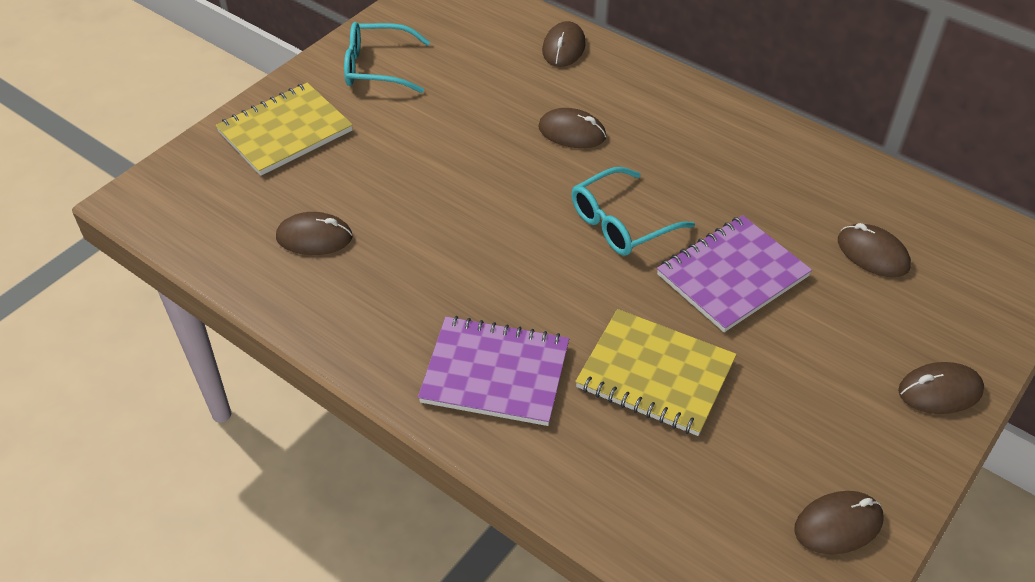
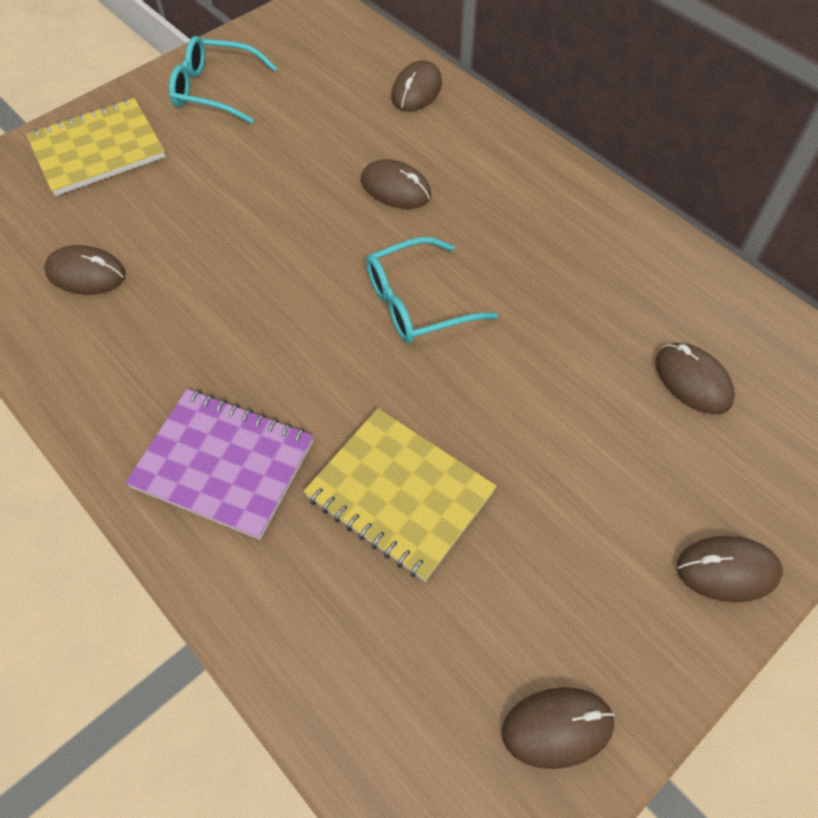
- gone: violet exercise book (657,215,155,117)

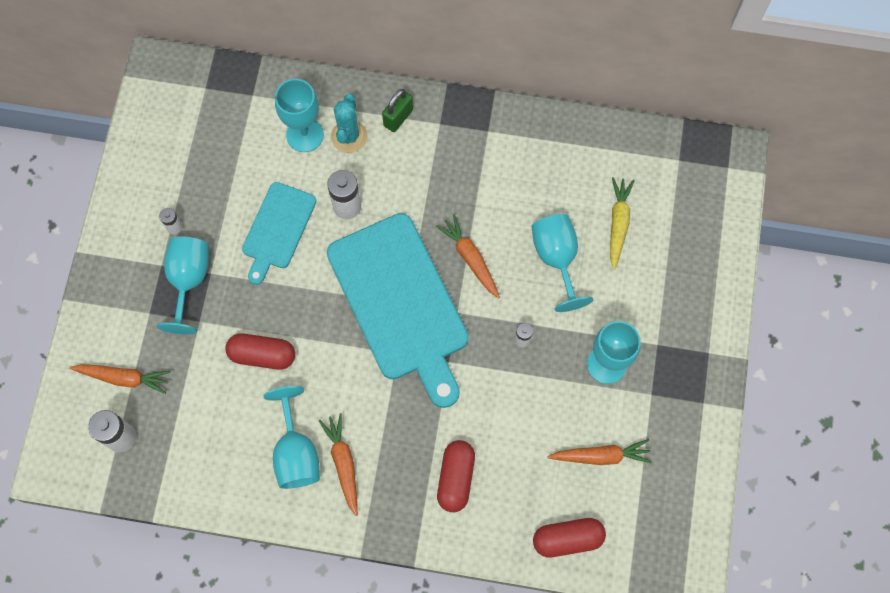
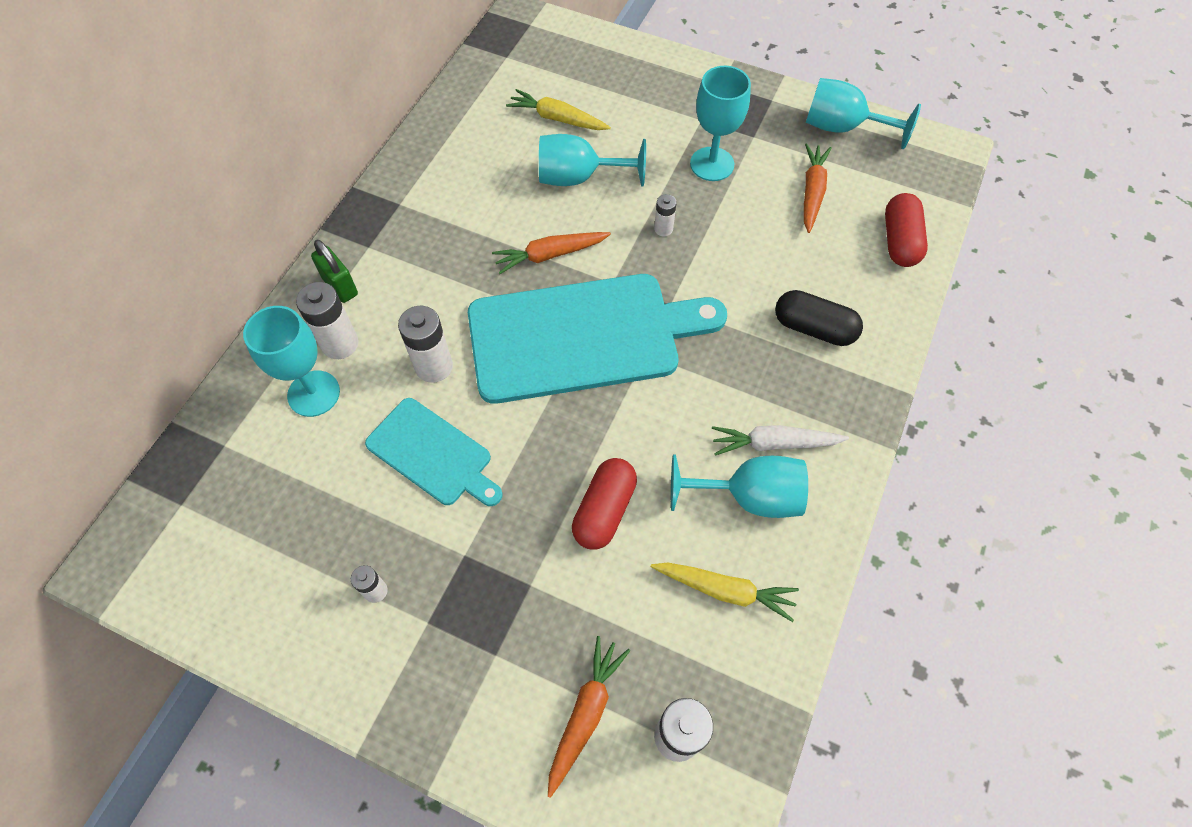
- shifted: teal goblet (157,237,52,98) to (806,78,115,71)
- repainted: orange-coloured carrot (318,413,40,103) to snow-white carrot (712,425,137,31)
- swapped: teal prickly plant (331,94,37,59) to snow-white power cell (296,282,63,77)
- repainted: red capsule (437,440,38,72) to black capsule (775,290,88,56)
- new: bright yellow carrot (651,563,148,59)

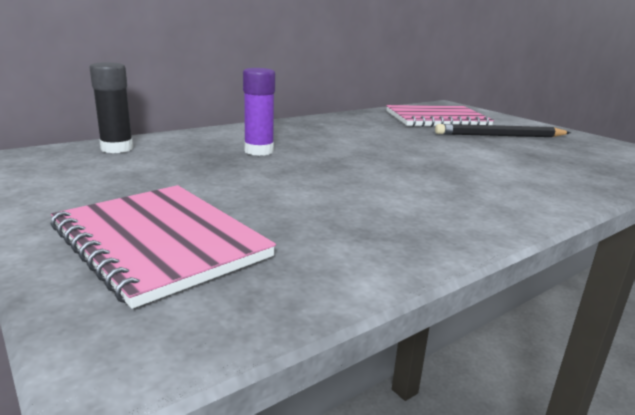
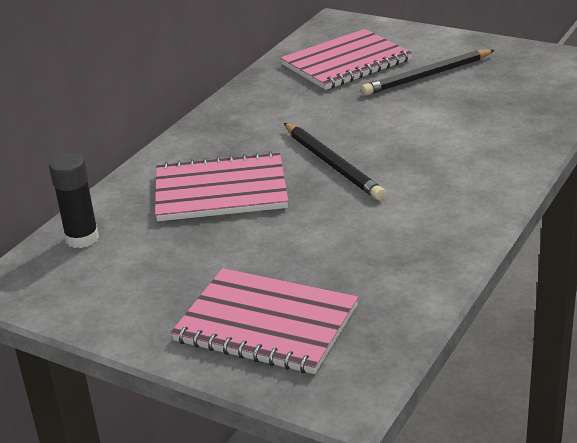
- swapped: violet glue (243,68,32,88) to rose-pink exercise book (155,151,133,70)
- new: black lead pencil (284,123,102,77)

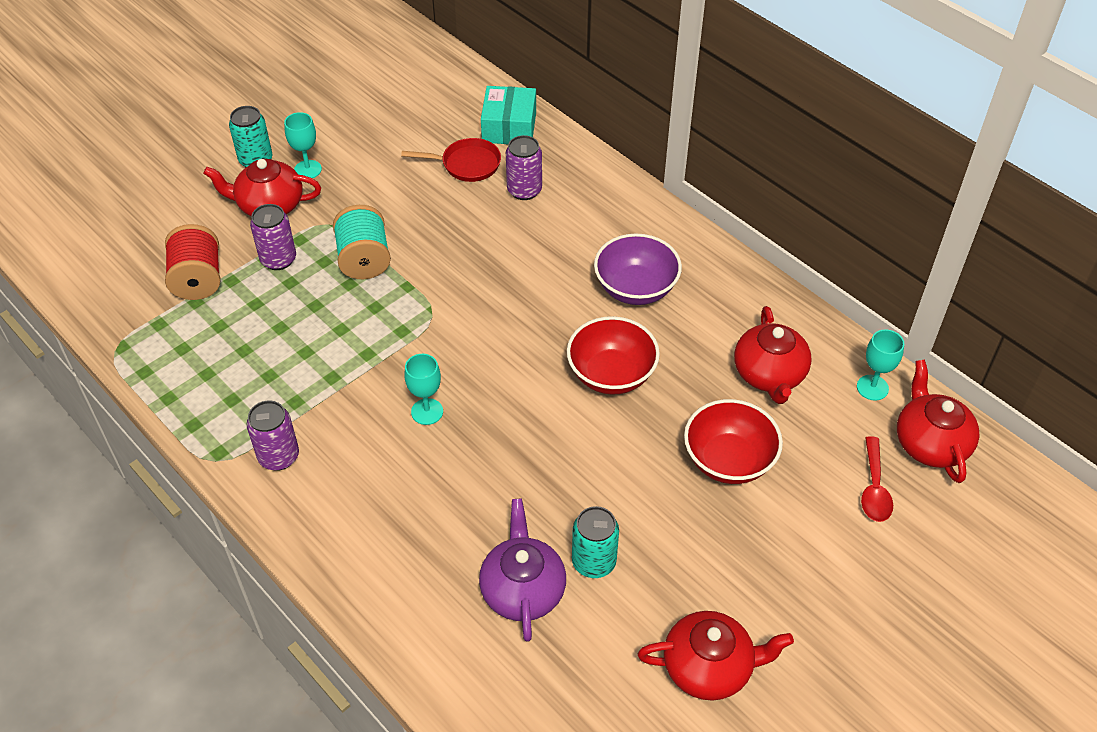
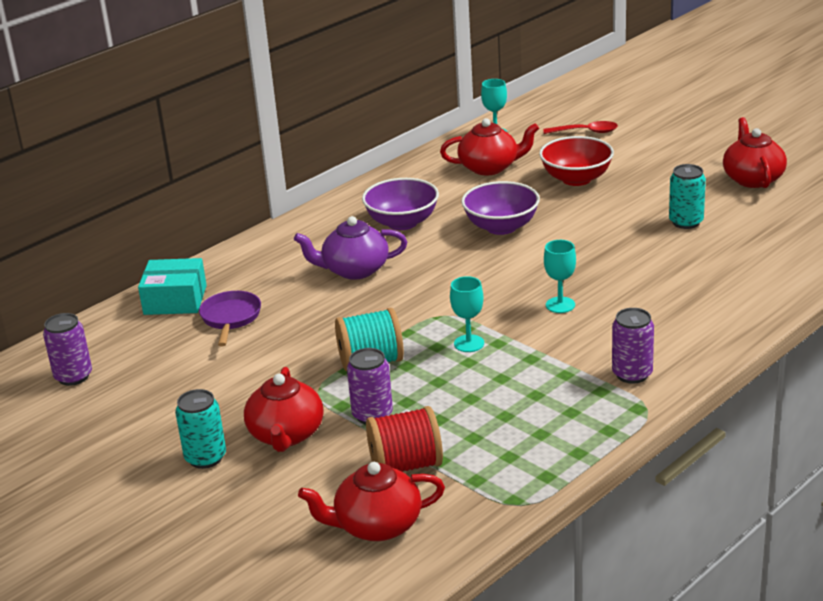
- shifted: teal goblet (284,112,38,66) to (450,276,34,76)
- repainted: red pan (401,138,100,44) to violet pan (199,291,62,56)
- shifted: violet teapot (479,499,87,143) to (294,216,113,64)
- shifted: violet can (506,135,36,65) to (43,313,49,73)
- repainted: red serving bowl (567,316,93,79) to violet serving bowl (461,181,79,54)
- shifted: red teapot (897,360,83,123) to (298,462,147,79)

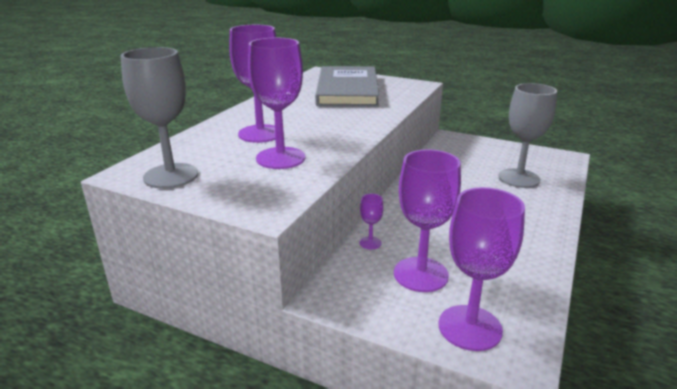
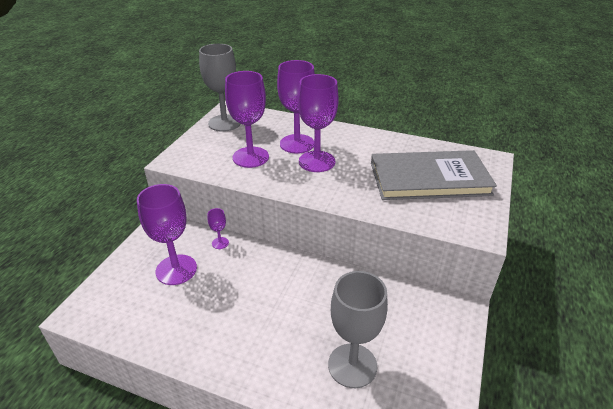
- shifted: violet goblet (438,187,87,164) to (298,74,41,98)

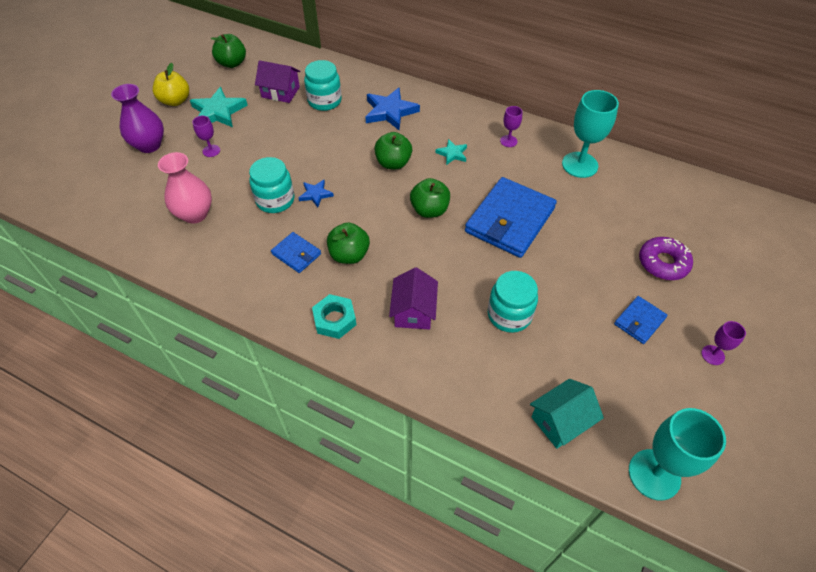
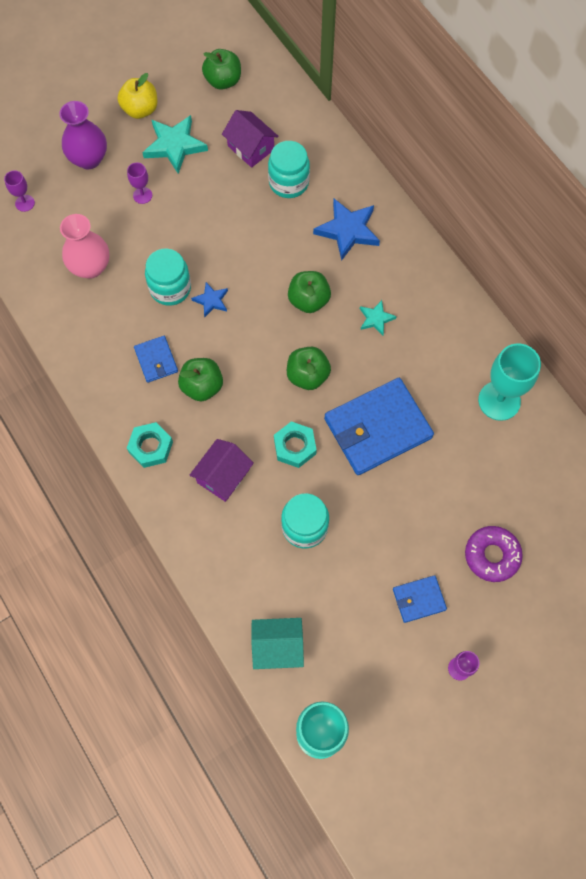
- shifted: violet goblet (500,106,22,41) to (4,170,31,42)
- new: teal hexagon nut (274,421,43,47)

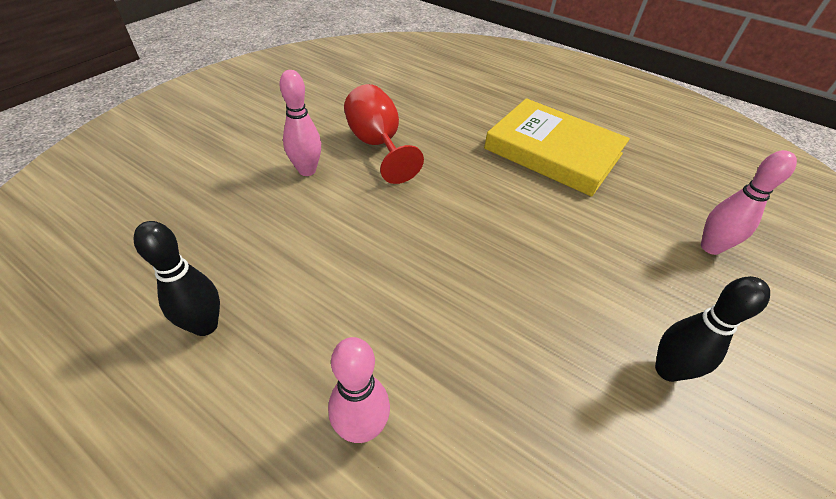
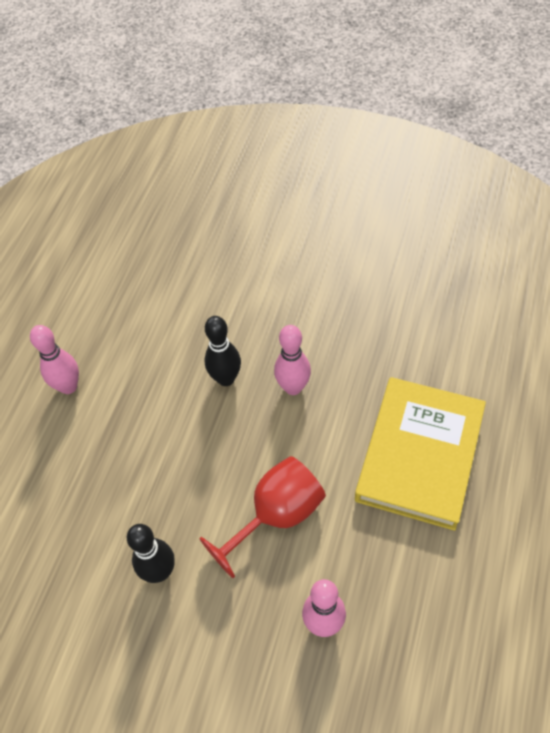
- shifted: black bowling pin (133,221,87,115) to (204,316,37,70)
- shifted: rose-pink bowling pin (280,70,41,106) to (274,325,37,70)
- shifted: red goblet (344,84,80,100) to (199,456,127,122)

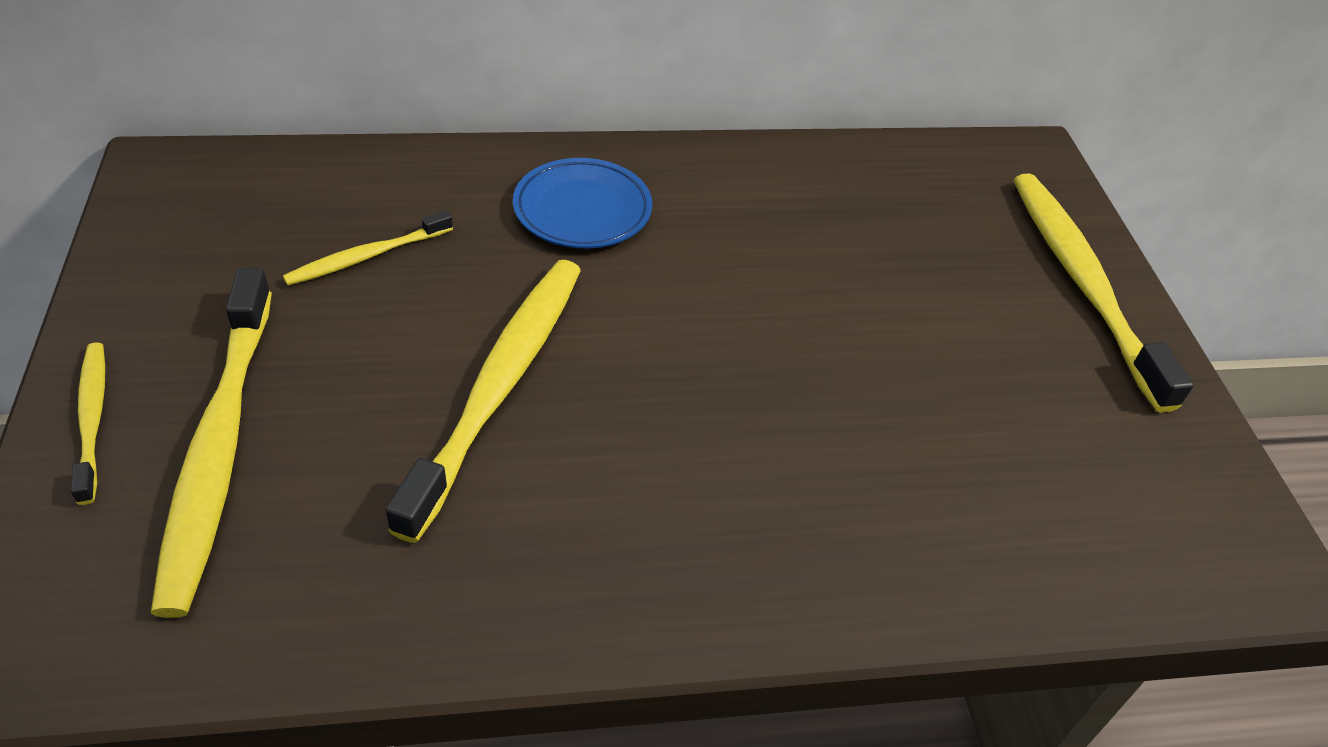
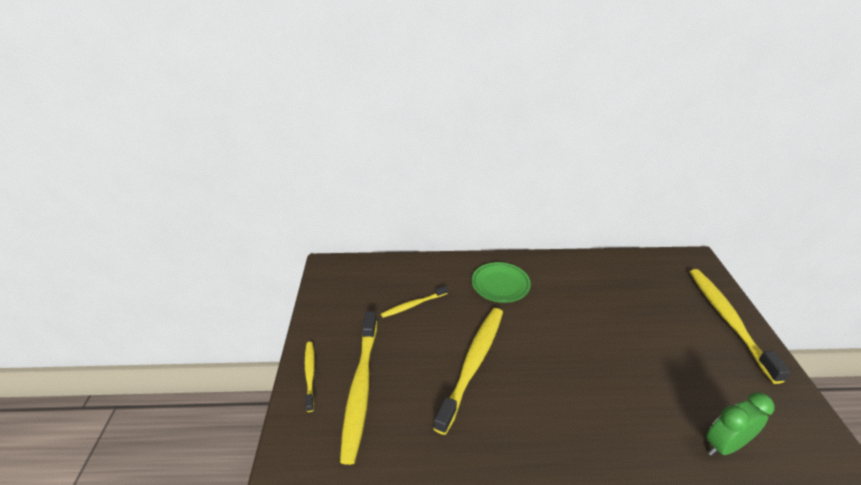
- repainted: cobalt dinner plate (513,158,139,90) to green dinner plate (472,262,59,41)
- new: green clock (706,392,69,64)

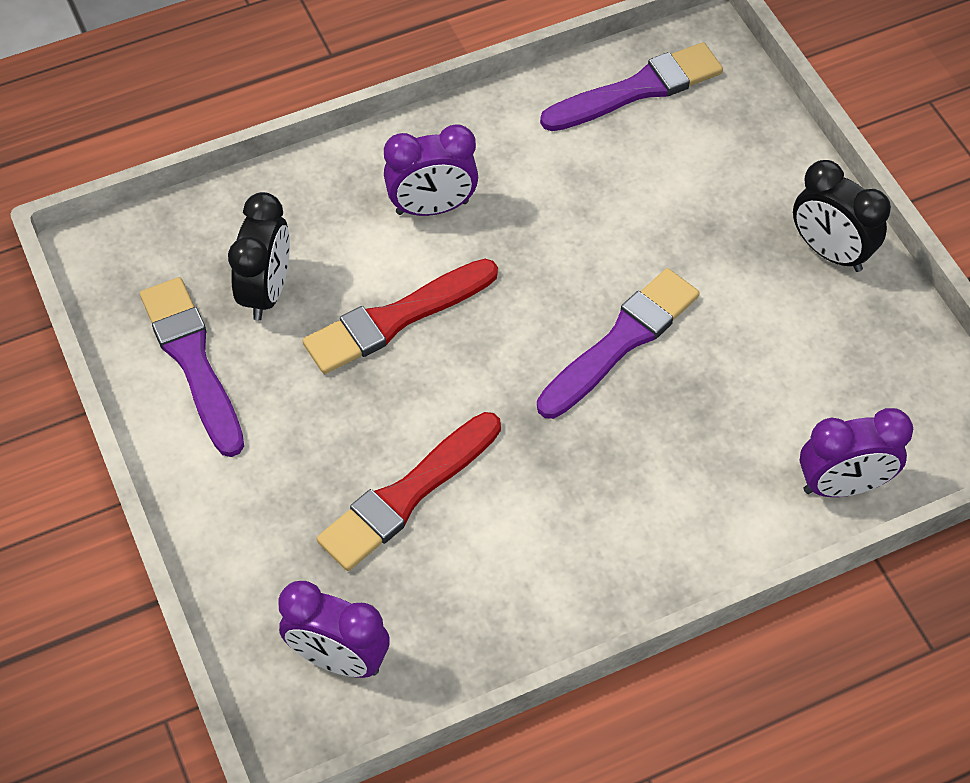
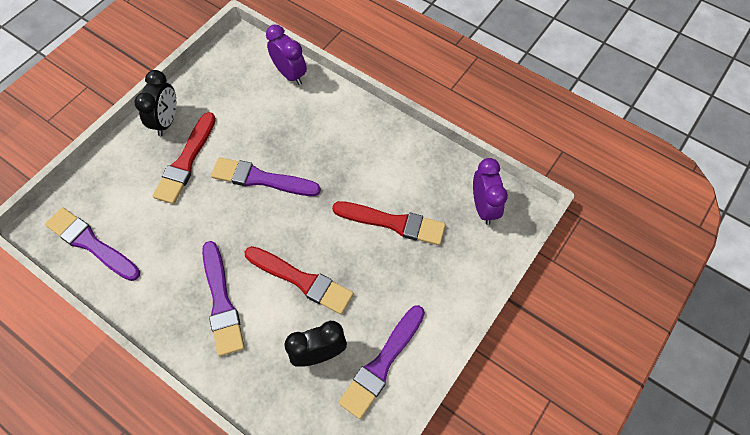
- swapped: violet clock (384,124,94,92) to violet brush (202,241,42,115)
- new: red brush (153,112,63,92)

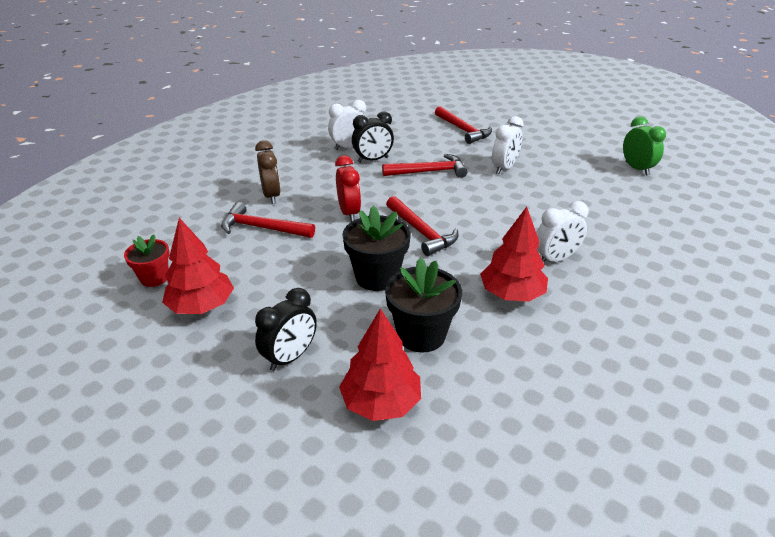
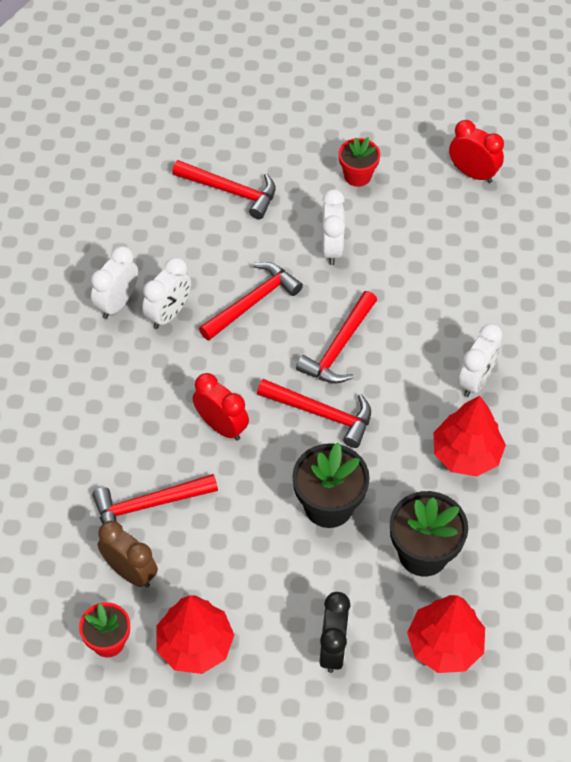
- shifted: brown clock (255,140,26,64) to (98,520,60,68)
- repainted: black clock (352,111,42,52) to snow-white clock (142,257,49,72)
- repainted: green clock (623,116,43,59) to red clock (449,120,55,63)
- new: red carpenter's hammer (296,291,81,93)
- new: red flower pot (339,137,41,50)

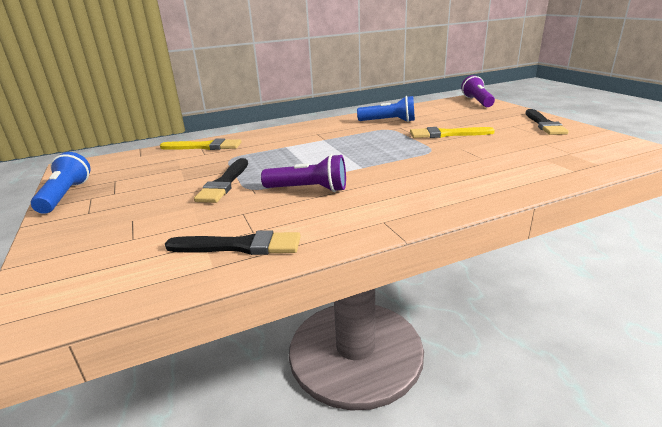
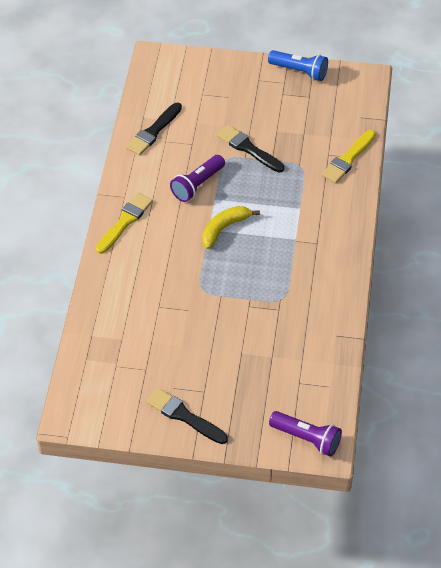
- gone: cobalt torch (357,96,58,26)
- shifted: bright yellow brush (410,127,85,11) to (96,193,57,61)
- new: bright yellow toy banana (202,206,58,43)

